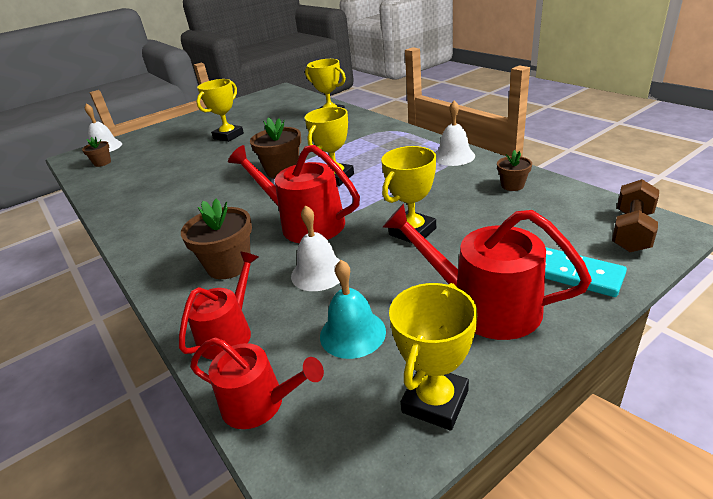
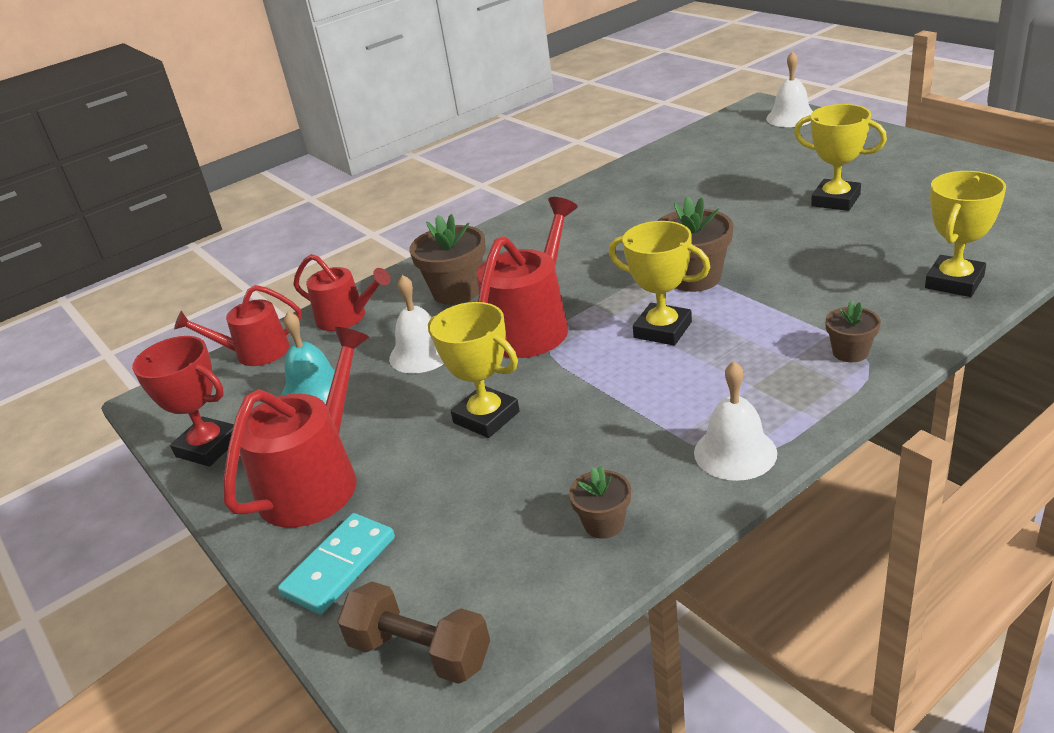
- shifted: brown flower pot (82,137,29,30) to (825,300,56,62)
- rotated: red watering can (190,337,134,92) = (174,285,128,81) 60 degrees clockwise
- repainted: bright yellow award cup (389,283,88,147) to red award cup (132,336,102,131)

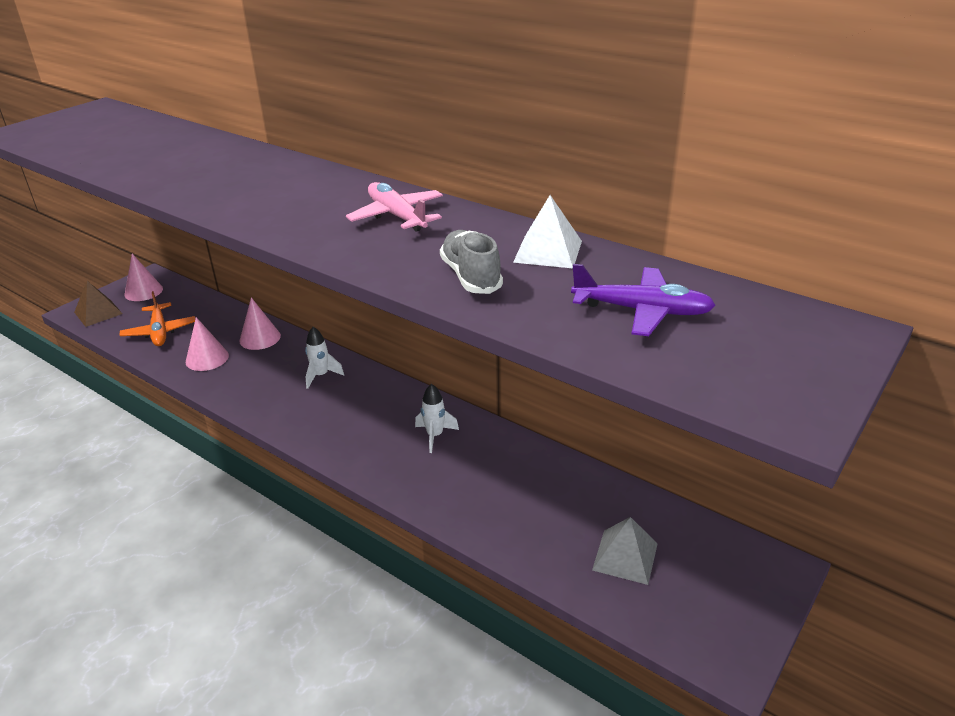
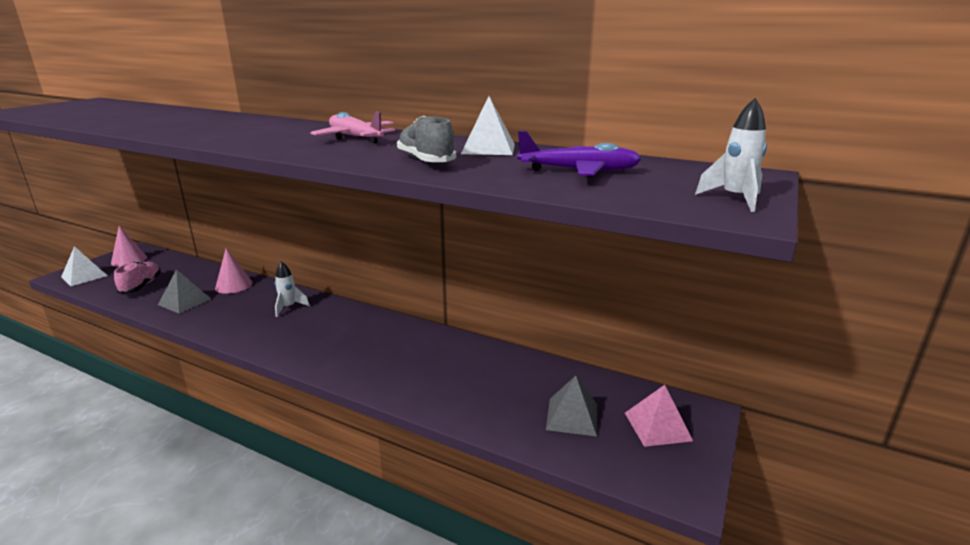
- repainted: brown pyramid shape (74,281,49,46) to snow-white pyramid shape (61,246,47,40)
- swapped: orange-coloured aeroplane (120,291,75,55) to rose-pink lace-up shoe (114,261,47,34)
- swapped: rose-pink solid cone (186,317,43,54) to gray pyramid shape (158,269,53,45)
- shifted: snow-white spaceship (415,384,44,69) to (695,98,72,114)
- new: rose-pink pyramid shape (625,385,68,62)

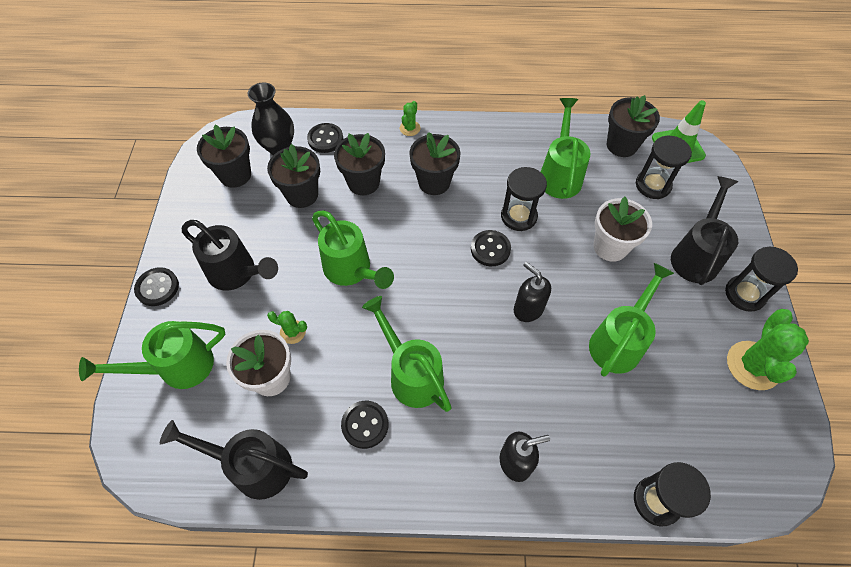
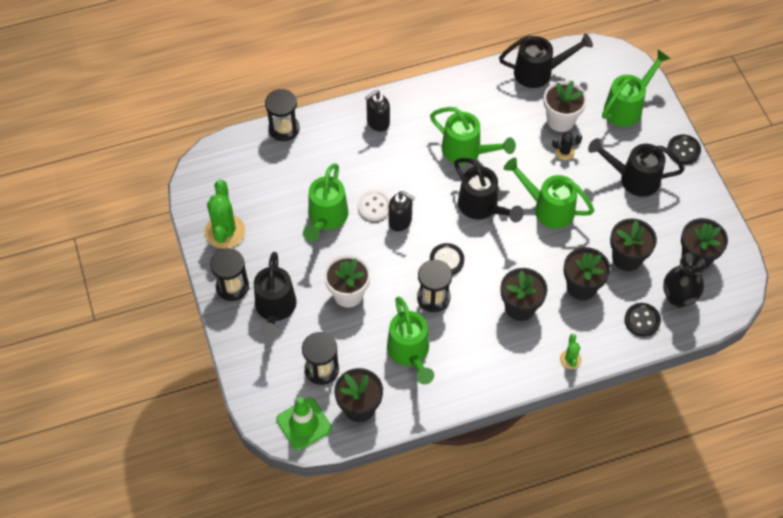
- repainted: green prickly plant (267,311,40,33) to black prickly plant (552,132,30,28)
- gone: black button (341,401,48,48)
- new: snow-white button (358,190,32,31)
- new: black watering can (454,158,70,64)

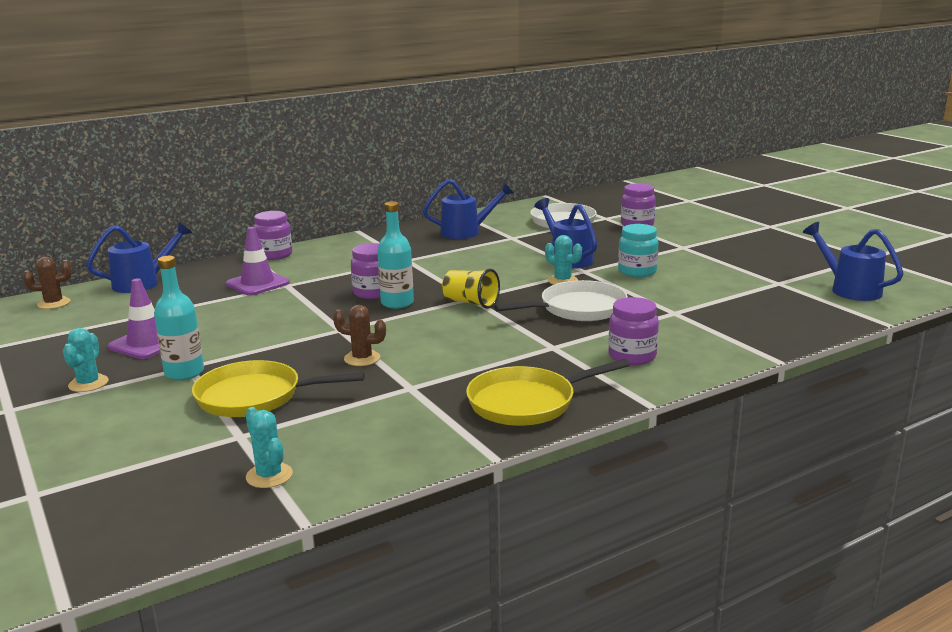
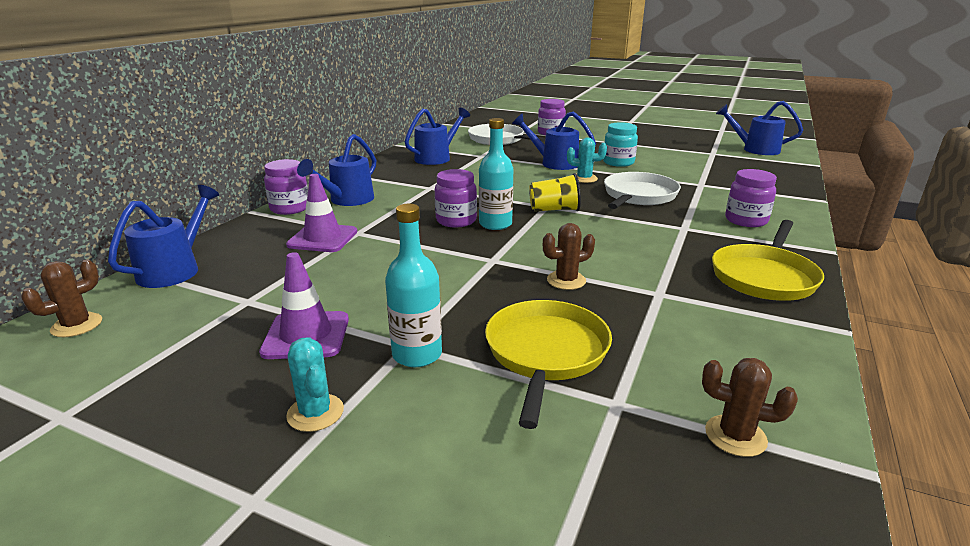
- rotated: bright yellow pan (192,360,173,57) = (485,300,127,129) 135 degrees clockwise
- repainted: teal prickly plant (246,407,47,81) to brown prickly plant (702,358,96,99)
- new: cobalt watering can (297,134,79,72)

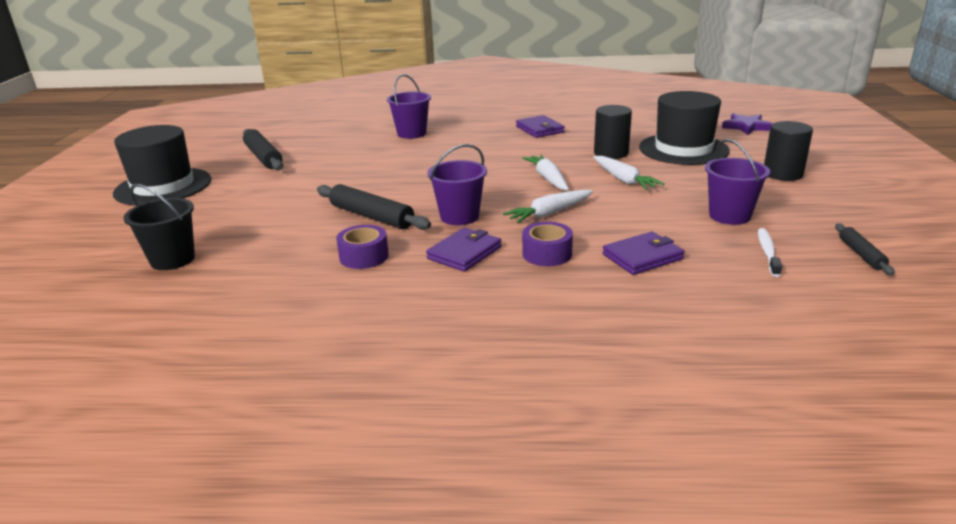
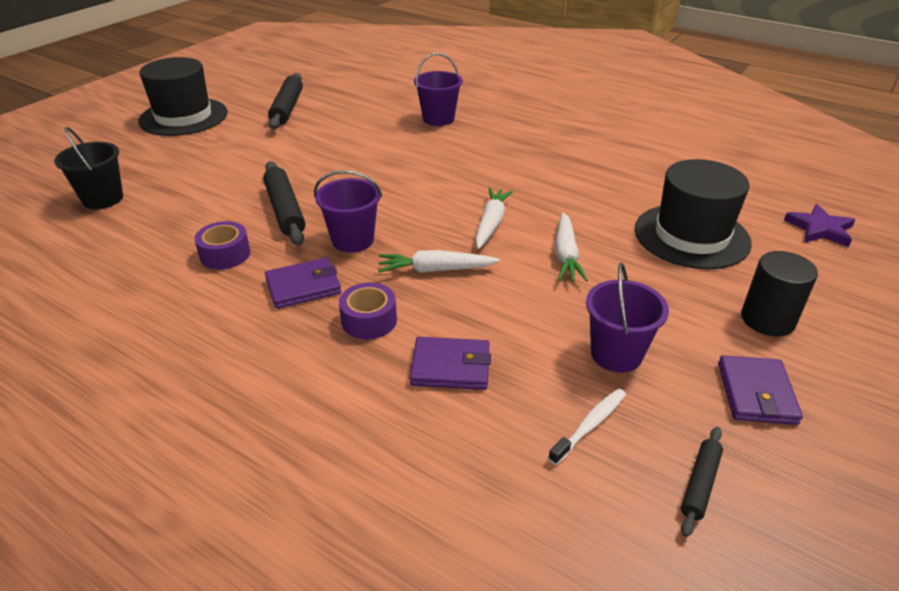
- shifted: violet billfold (516,115,49,23) to (718,355,85,70)
- gone: black cylinder (594,105,38,54)

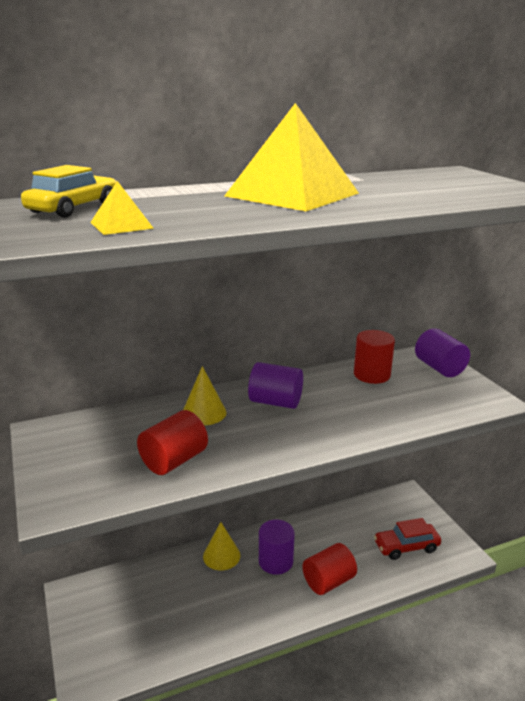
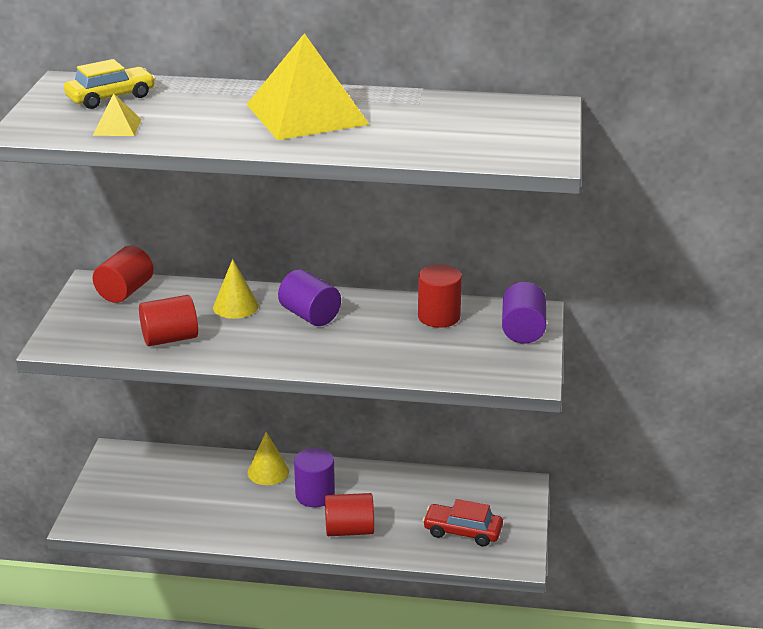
- new: red cylinder (93,246,61,57)

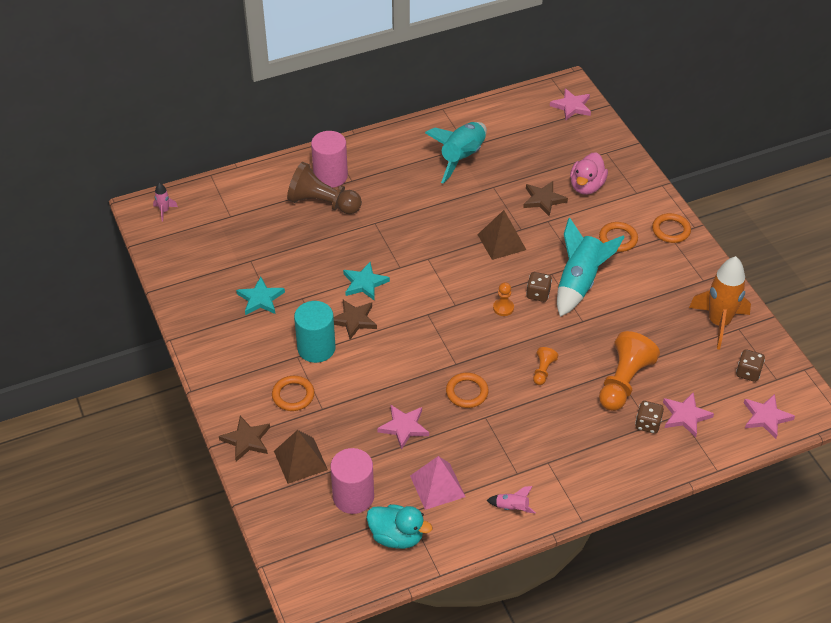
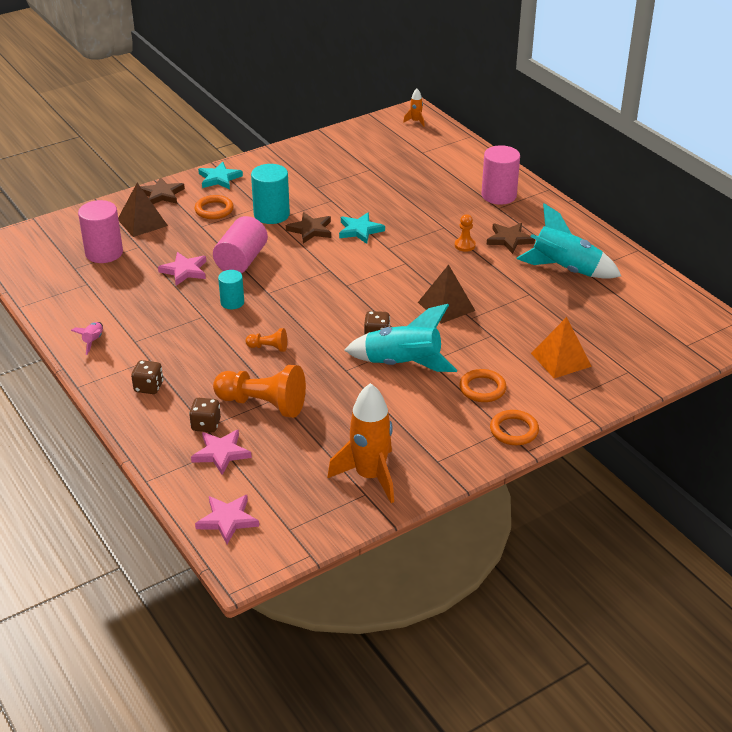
- repainted: rose-pink spaceship (153,183,25,38) to orange-coloured spaceship (403,89,22,38)
- shifted: teal star shape (236,277,49,38) to (198,162,45,27)
- gone: brown game pawn (287,162,75,52)
- gone: teal rubber duck (367,504,65,45)
- gone: rose-pink pyramid shape (410,456,55,54)
- swapped: orange-coloured hoop (446,373,43,35) to teal cylinder (218,270,26,39)
- shifted: orange-coloured game pawn (493,282,21,34) to (455,214,21,38)
- shifted: brown star shape (523,181,45,35) to (487,223,48,31)
- gone: rose-pink star shape (550,88,41,32)
- swapped: rose-pink rubber duck (570,152,38,43) to orange-coloured pyramid shape (531,317,61,61)
- shifted: brown die (736,349,29,33) to (131,360,32,34)
- new: rose-pink cylinder (213,216,55,57)

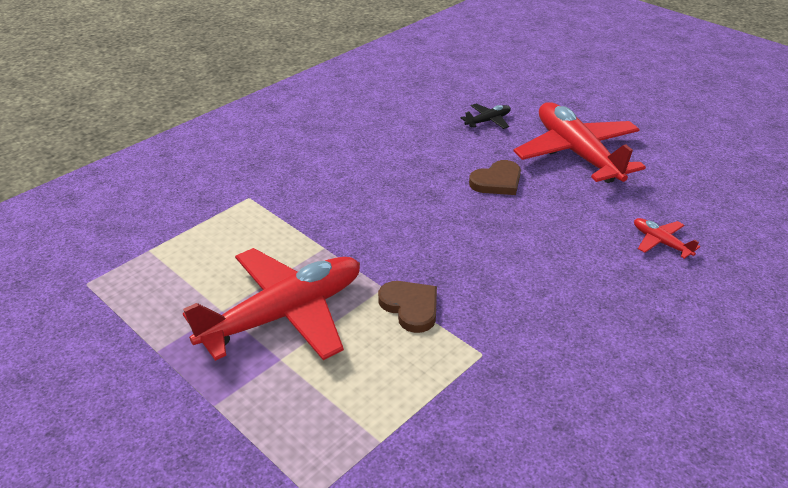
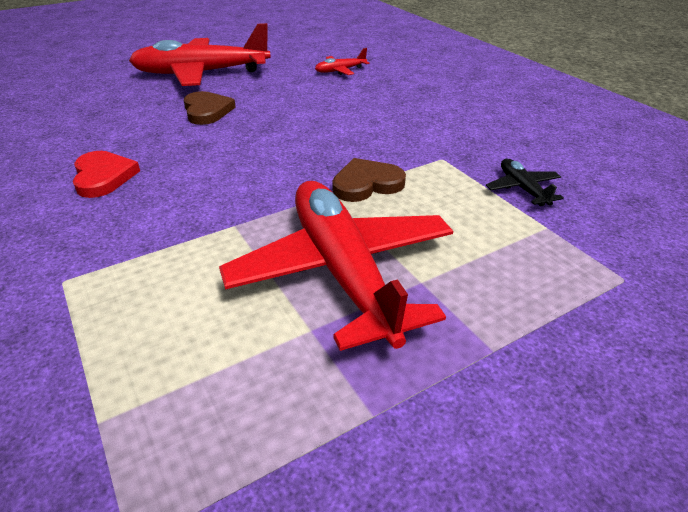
- shifted: black aeroplane (461,104,50,25) to (486,159,78,47)
- new: red love heart (73,151,67,47)

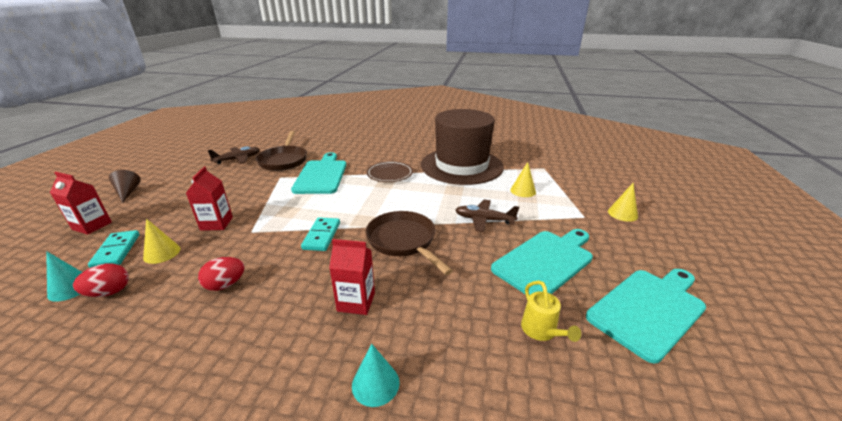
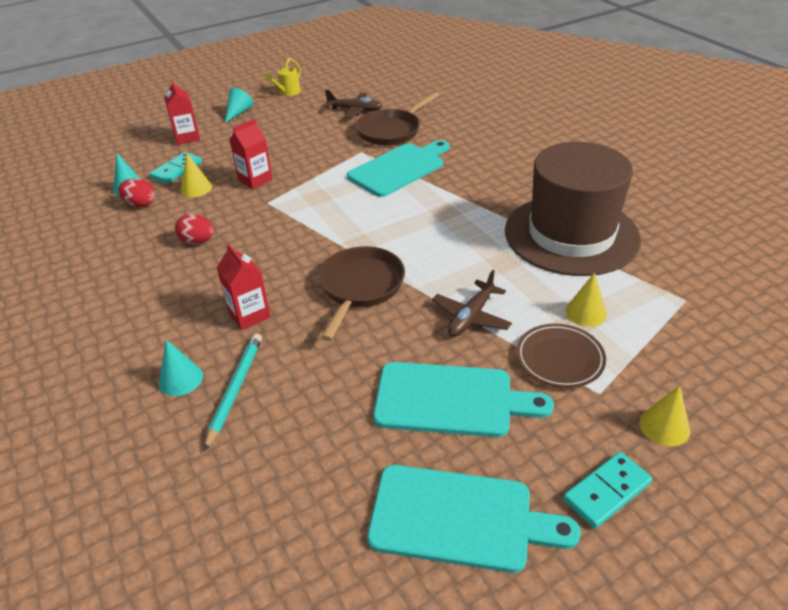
- repainted: brown solid cone (109,170,32,33) to teal solid cone (225,88,28,35)
- shifted: teal domino piece (301,217,39,34) to (563,452,89,77)
- shifted: brown dinner plate (367,161,46,21) to (516,324,90,64)
- rotated: brown aeroplane (455,199,64,33) = (432,270,80,67) 120 degrees counterclockwise
- shifted: bright yellow watering can (521,280,60,62) to (265,58,36,38)
- new: teal lead pencil (204,333,58,118)

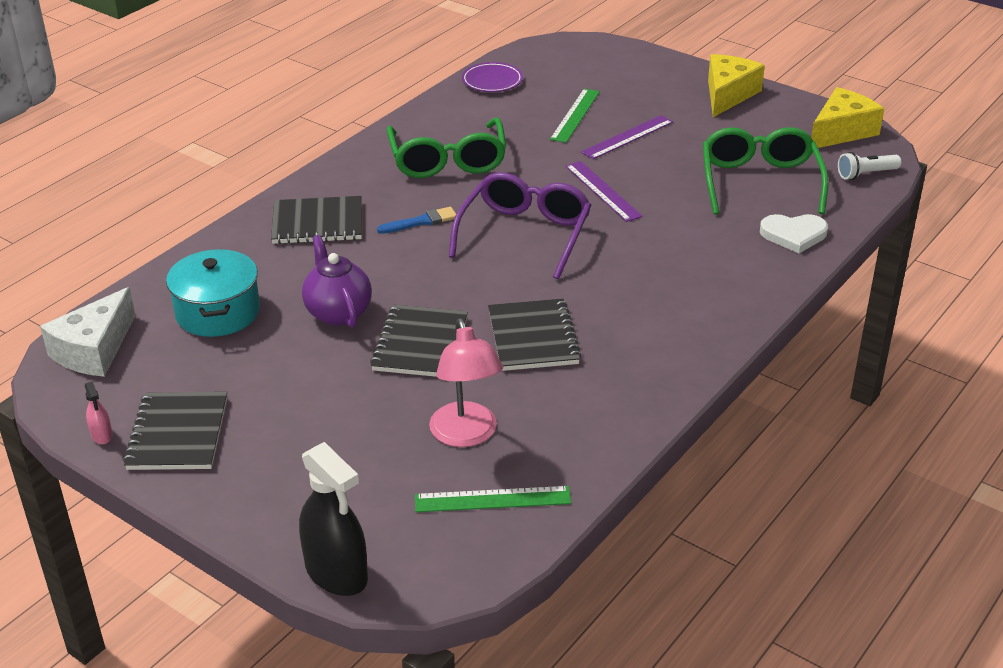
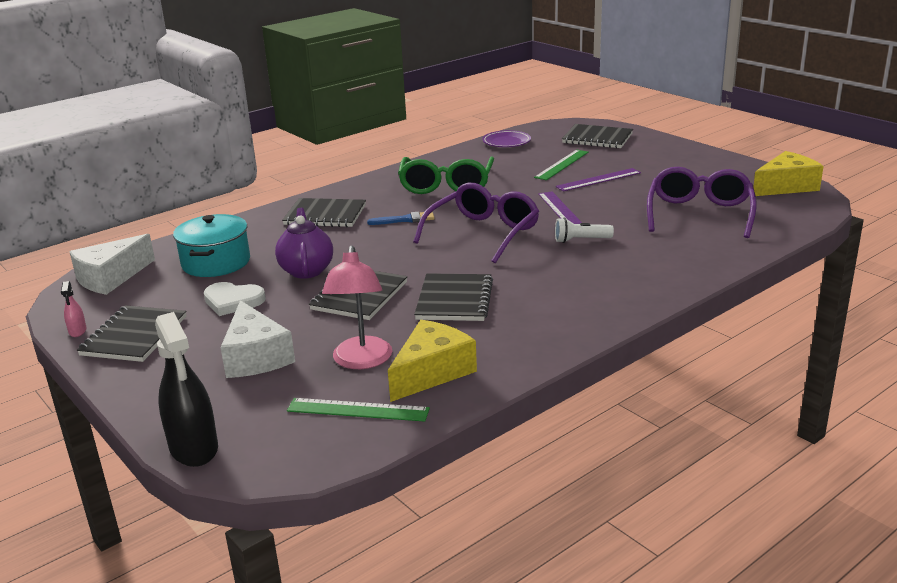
- repainted: green eyeglasses (703,127,125,88) to violet eyeglasses (647,167,110,71)
- shifted: bright yellow piece of cheese (708,54,57,63) to (388,320,89,82)
- shifted: snow-white love heart (760,214,68,39) to (204,282,62,34)
- shifted: snow-white torch (838,152,63,28) to (555,218,59,25)
- new: snow-white piece of cheese (220,300,75,78)
- new: black exercise book (562,124,71,25)

